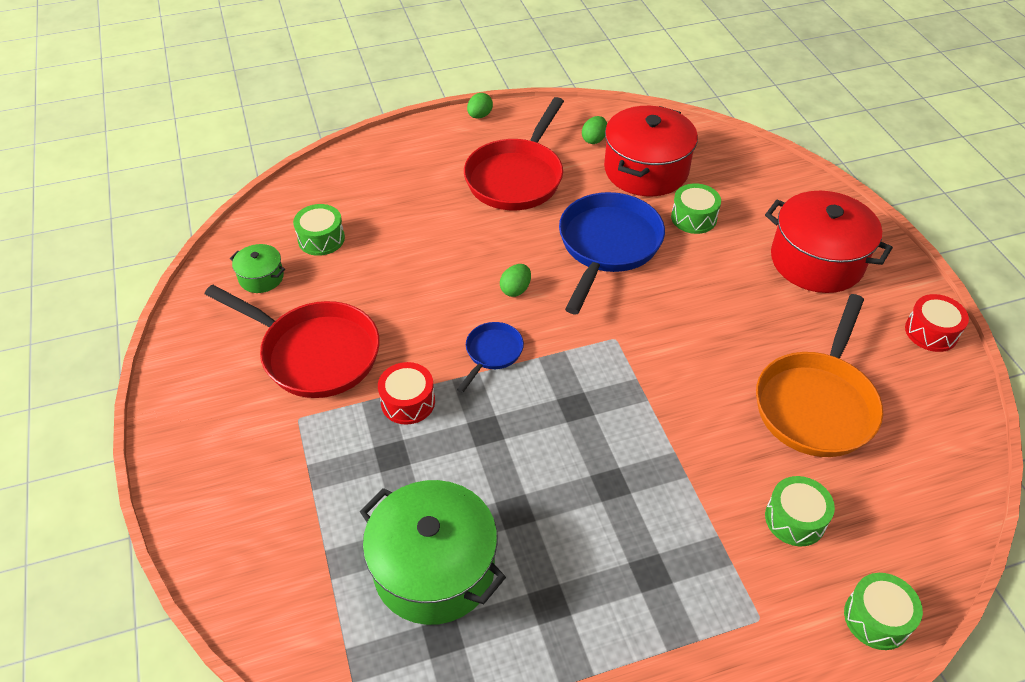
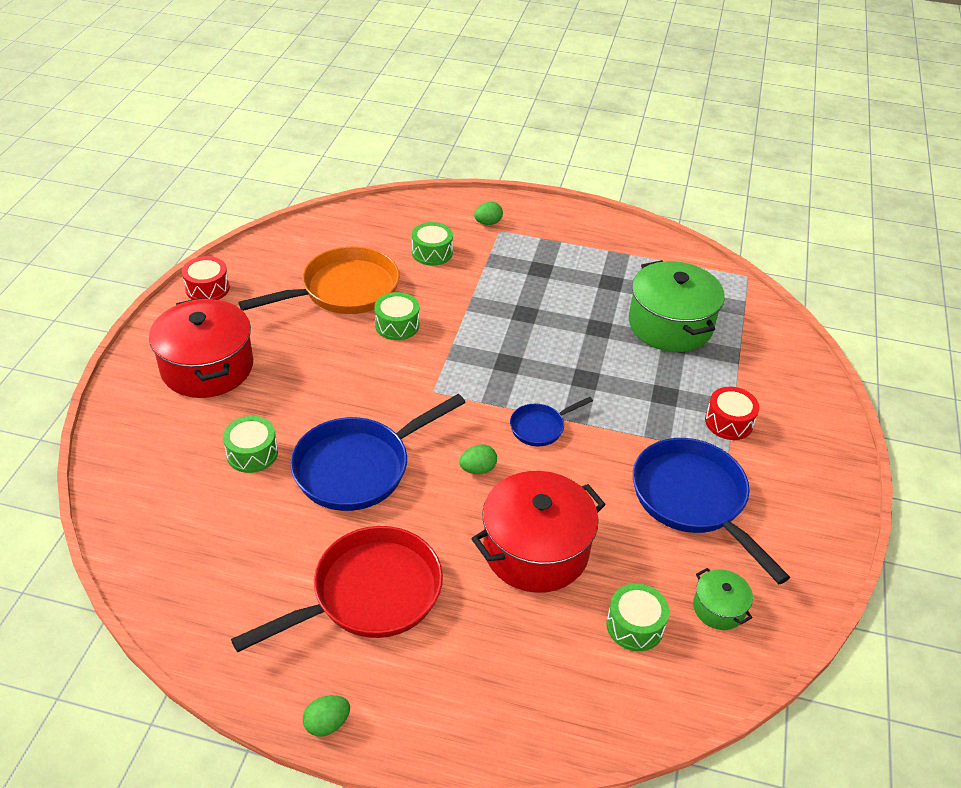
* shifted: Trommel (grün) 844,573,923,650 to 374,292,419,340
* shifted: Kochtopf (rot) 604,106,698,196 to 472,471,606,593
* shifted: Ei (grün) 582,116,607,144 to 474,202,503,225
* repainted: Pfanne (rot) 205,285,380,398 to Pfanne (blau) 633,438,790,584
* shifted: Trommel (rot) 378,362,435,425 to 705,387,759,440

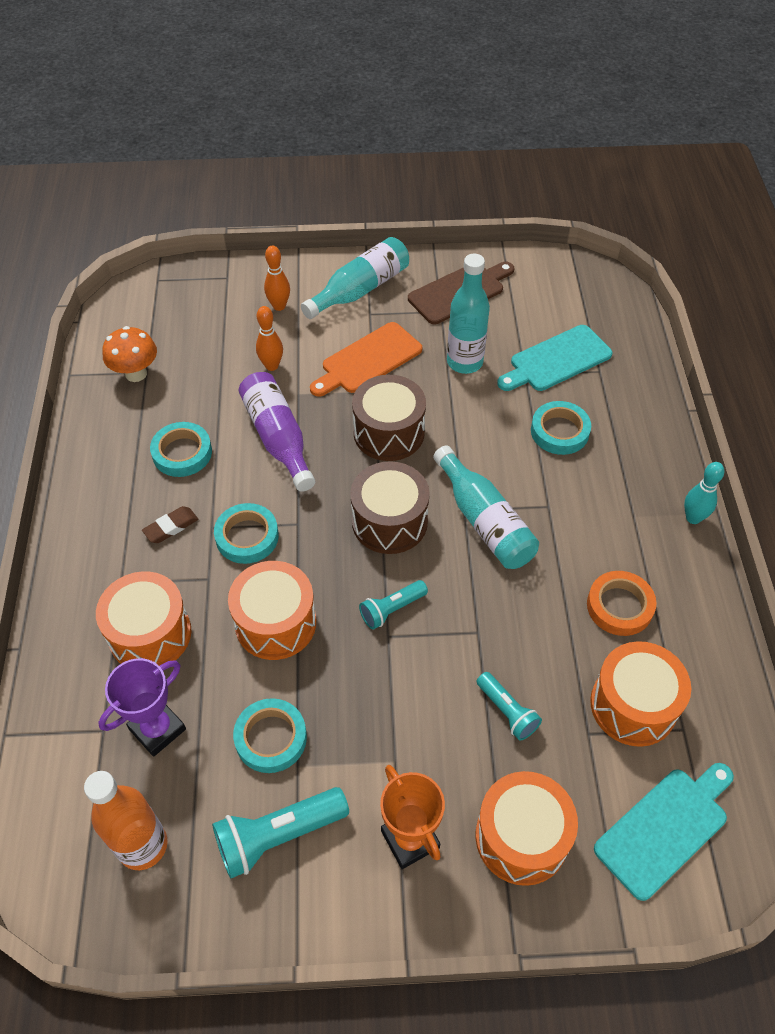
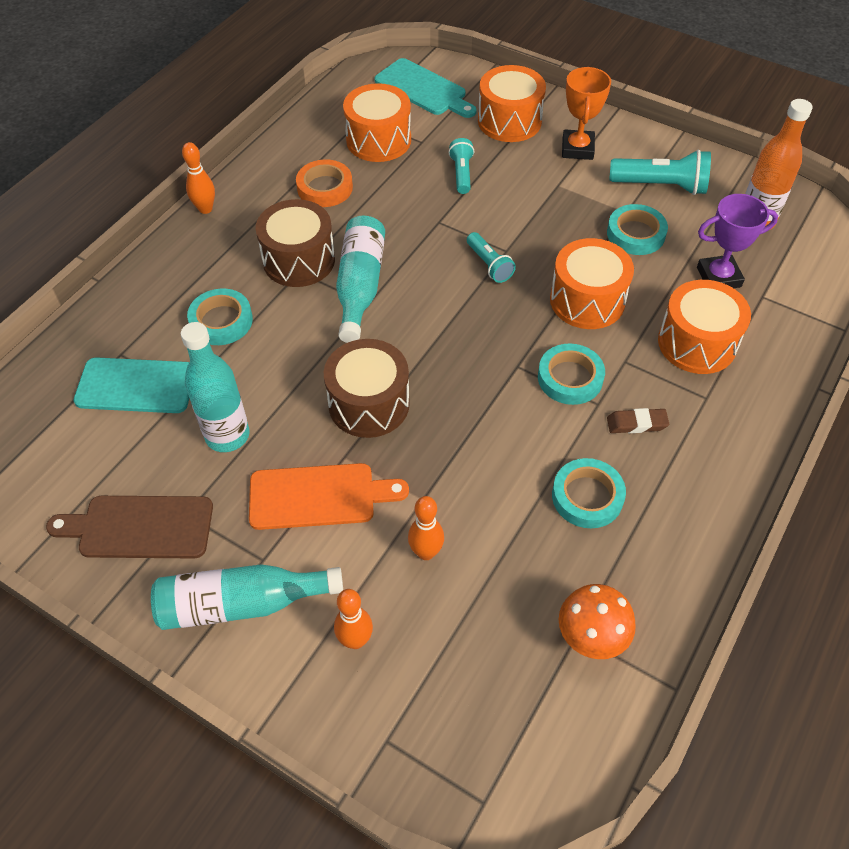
* repainted: Bowlingkegel (türkis) 684,462,724,524 to Bowlingkegel (orange) 182,142,215,214
* shifted: Trommel (braun) 350,461,430,554 to 256,199,335,287
* rotated: Schneidebrett (türkis) 594,763,734,901 = 374,58,477,118 135 degrees counterclockwise
* rotated: Taschenlampe (türkis) 359,580,428,629 = 467,232,516,283 60 degrees clockwise
* gone: Flasche (lila) 239,372,315,492

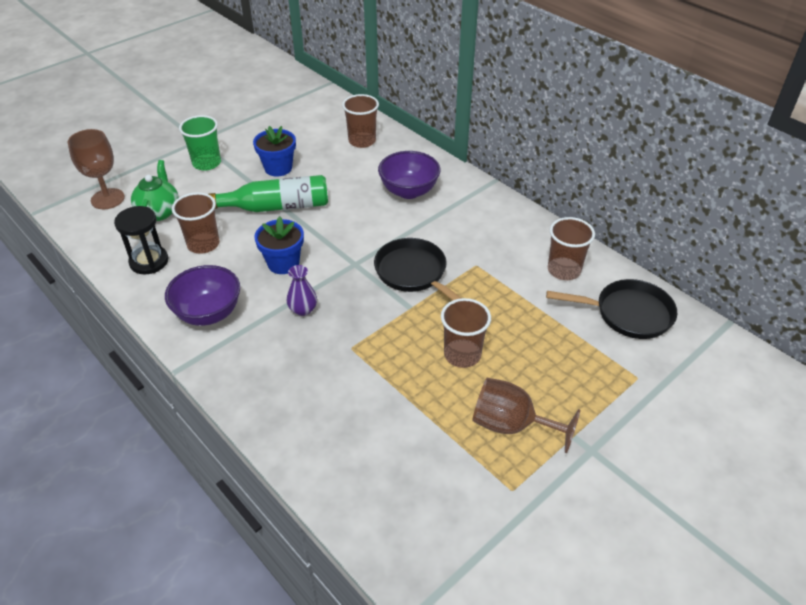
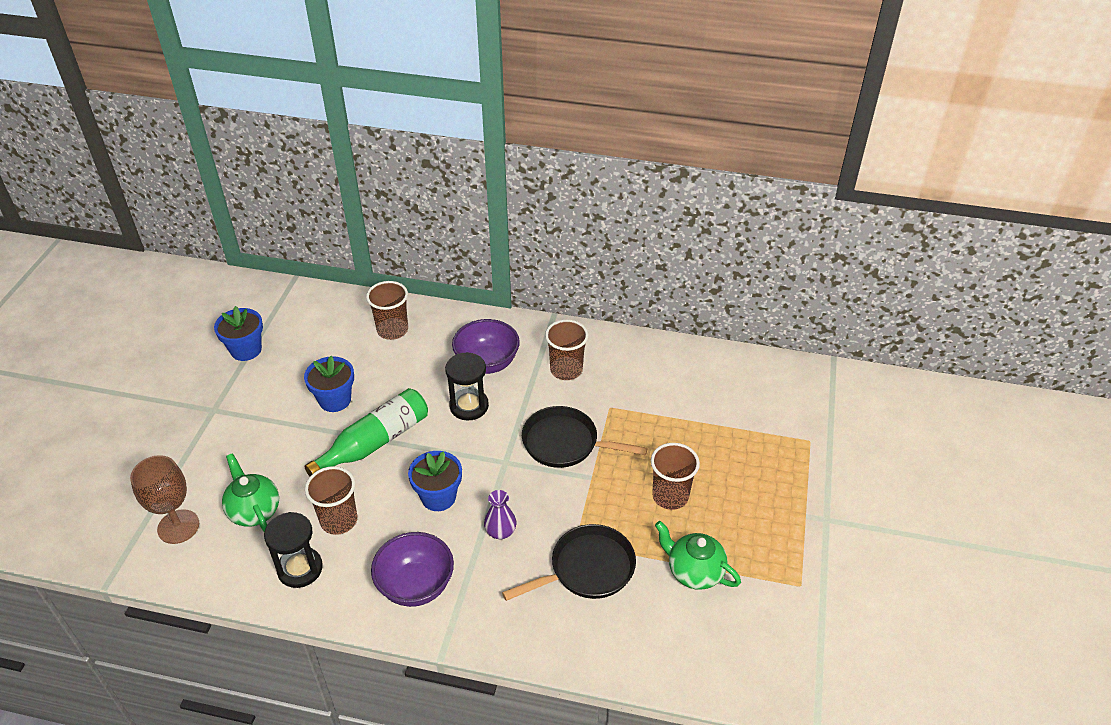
* new: Blumentopf (blau) 214,306,263,361
* new: Sanduhr (schwarz) 445,352,489,421
* shifted: Pfanne (schwarz) 546,279,677,339 to 502,524,636,601
* shifted: Becher (braun) 548,217,595,280 to 545,320,589,380
* new: Teekanne (grün) 655,521,741,590
* gone: Becher (grün) 179,115,221,171
* gone: Kelch (braun) 472,378,580,453

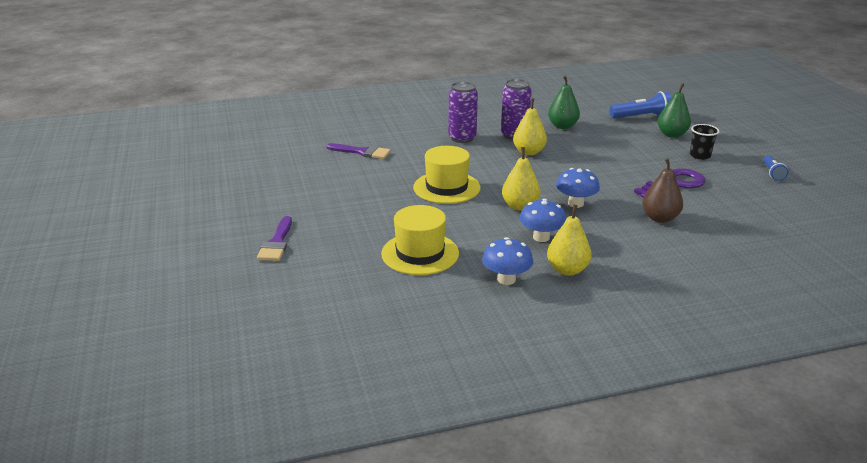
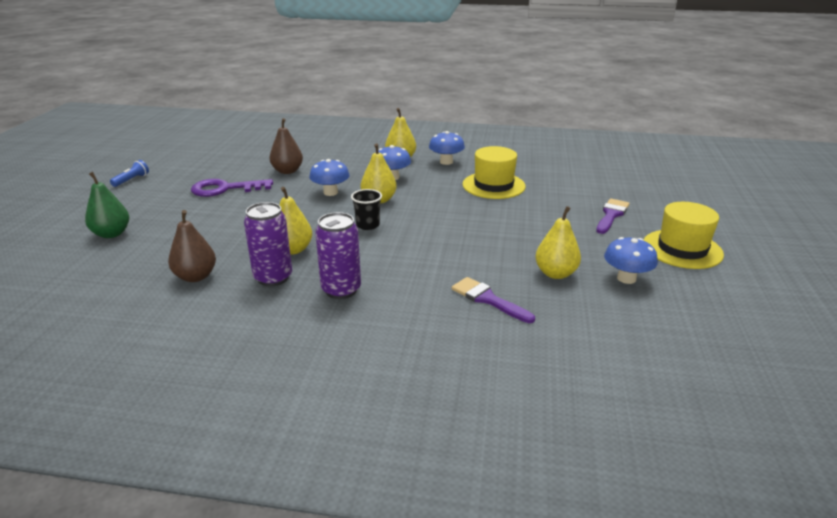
* repainted: Birne (grün) 548,76,580,129 to Birne (braun) 168,210,216,282
* shifted: Becher (schwarz) 690,124,719,160 to 351,189,382,230
* new: Birne (gelb) 535,206,581,279
* new: Pilz (blau) 604,237,658,284
* shifted: Hut (gelb) 413,146,480,204 to 644,202,724,269
* gone: Taschenlampe (blau) 610,91,672,119

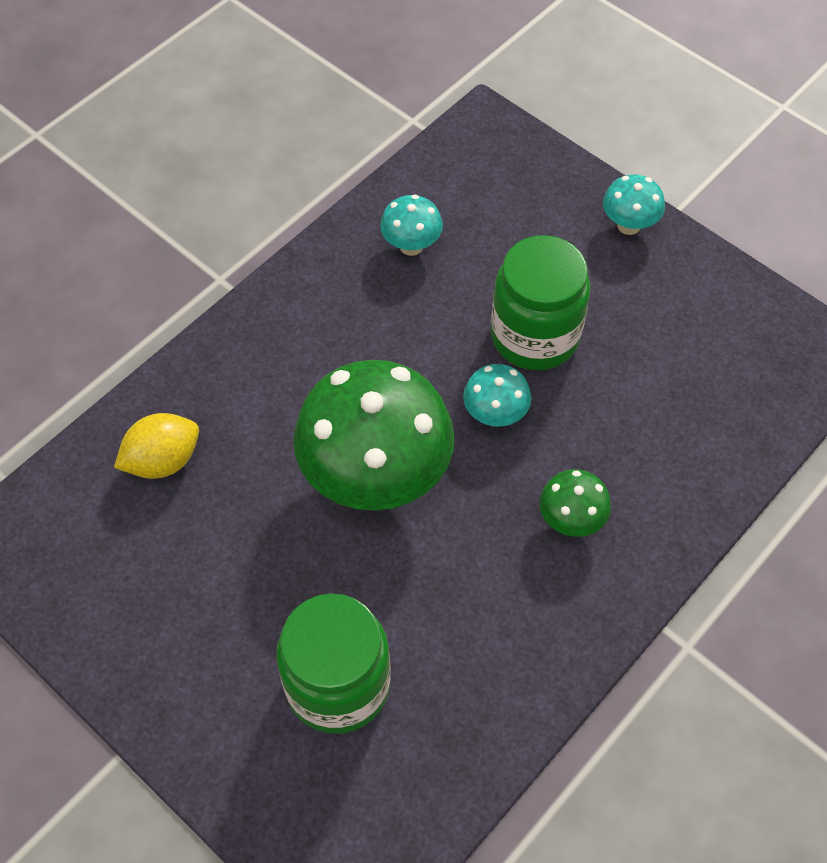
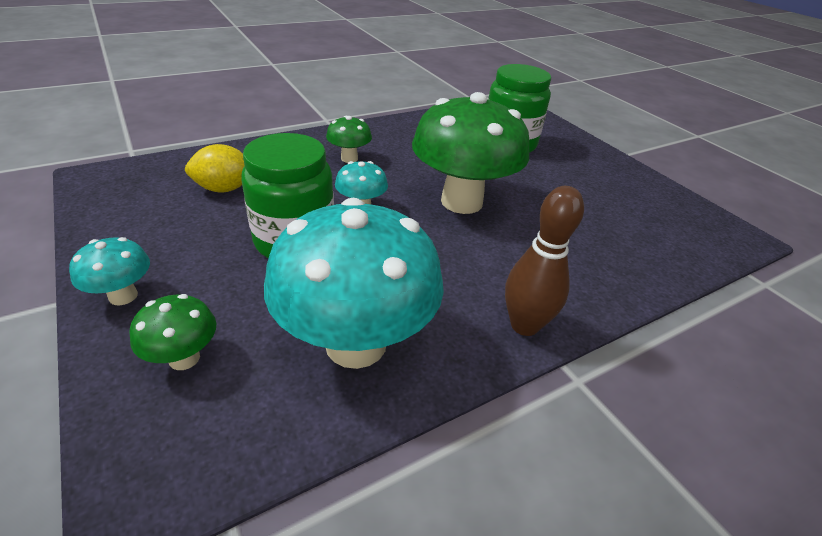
* new: Pilz (grün) 129,294,216,370
* shifted: Zitrone (gelb) 114,413,199,479 to 185,144,245,192
* scaled: Pilz (türkis) 380,195,443,256 = 264,198,444,369 x2.22
* new: Bowlingkegel (braun) 505,186,584,336

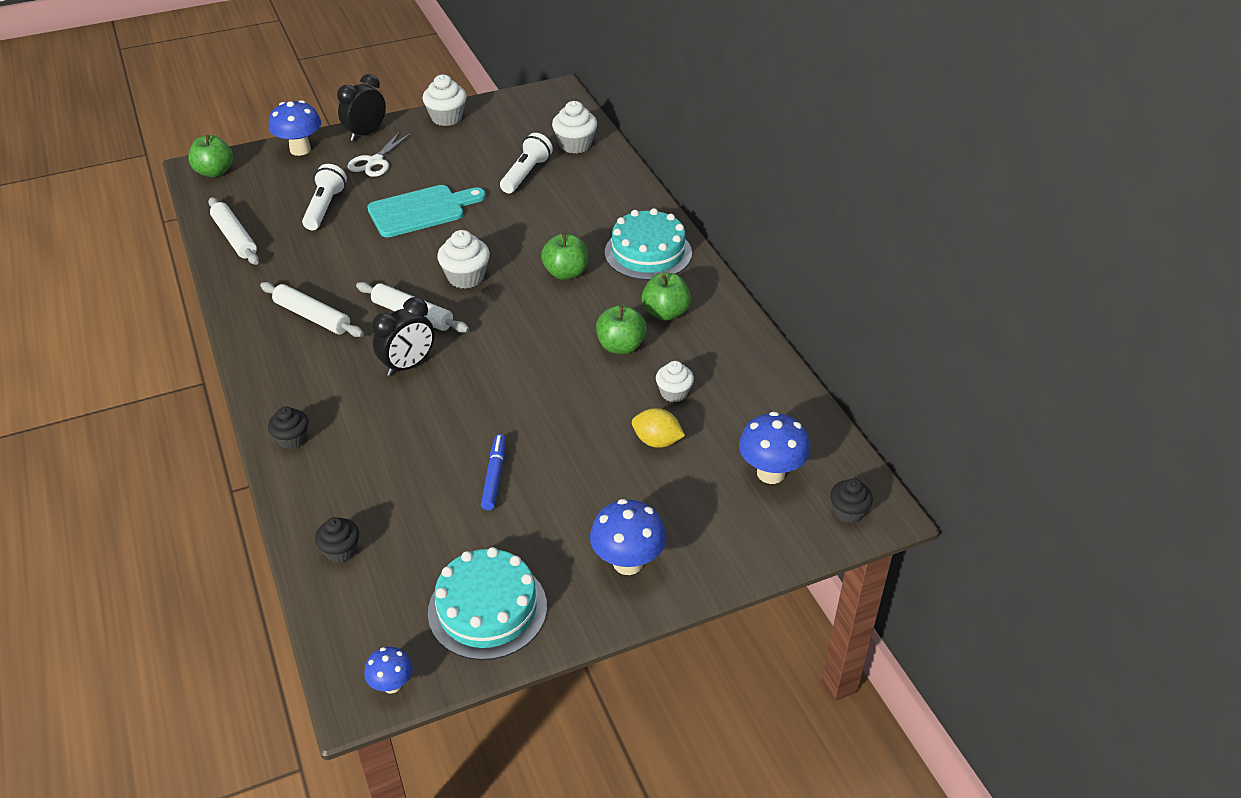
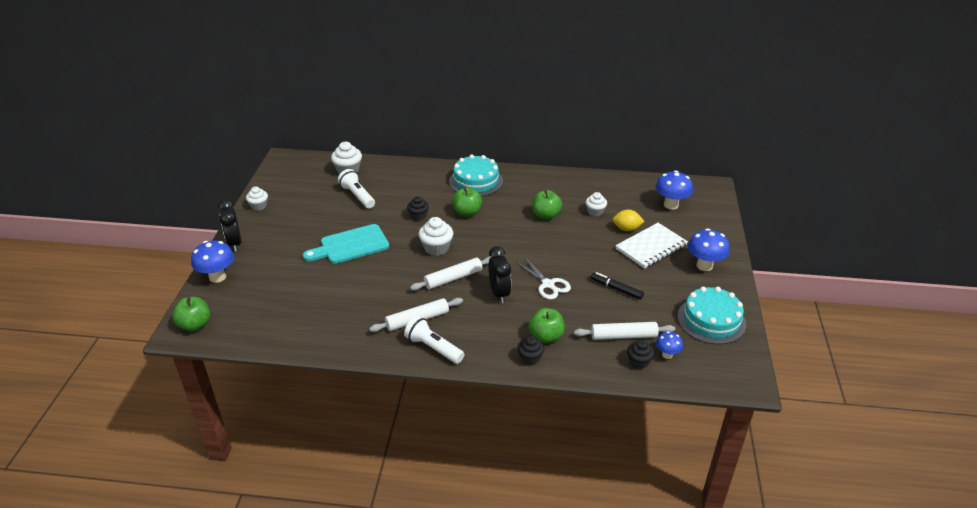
* scaled: Muffin (weiß) 423,75,467,126 = 246,186,268,211 x0.66
* rotated: Schneidebrett (türkis) 367,185,486,237 = 303,224,389,264 120 degrees counterclockwise
* shifted: Taschenlampe (weiß) 302,164,347,230 to 404,316,465,364
* shifted: Muffin (schwarz) 830,479,873,523 to 407,196,429,221
* shifted: Schere (weiß) 347,131,411,177 to 516,258,571,299
* shifted: Apfel (grün) 642,273,691,321 to 528,308,565,343
* shifted: Nudelholz (weiß) 208,197,259,265 to 574,322,675,340
* repainted: Filzstift (blau) 481,434,506,511 to Filzstift (schwarz) 591,272,644,299
* rotated: Zitrone (gelb) 632,408,685,448 = 613,210,645,231 45 degrees clockwise
* new: Notizbuch (weiß) 615,223,688,269
* shifted: Pilz (blau) 364,647,413,694 to 656,332,683,359

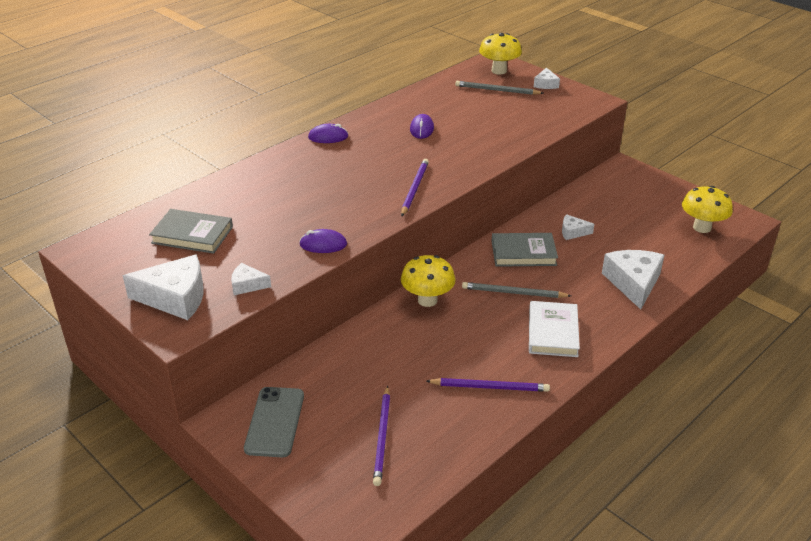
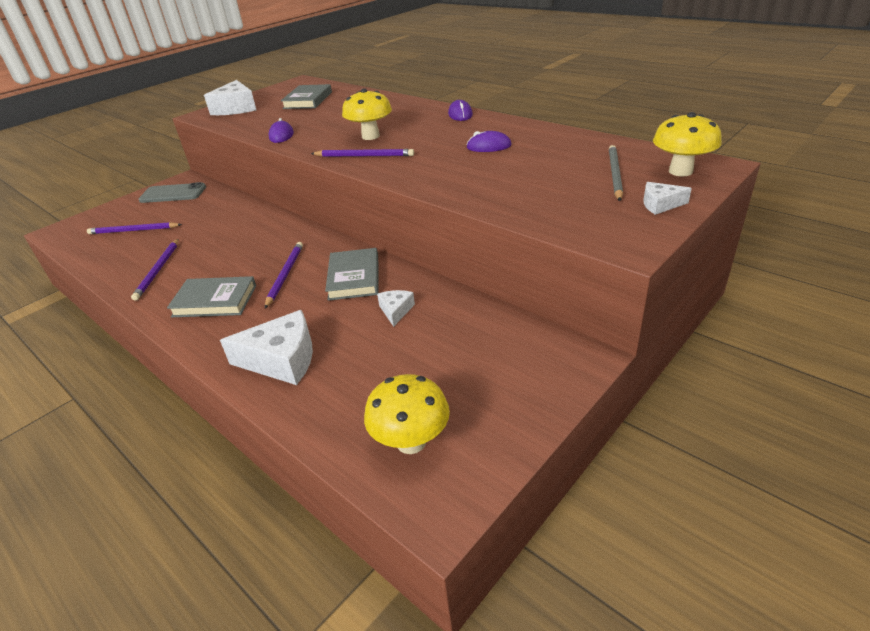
* repainted: Buch (weiß) 529,301,580,357 to Buch (grau) 167,276,256,317
* repainted: Bleistift (grau) 462,282,571,298 to Bleistift (lila) 265,242,303,308
* shifted: Pilz (gelb) 401,255,455,307 to 342,89,392,140
* gone: Käse (weiß) 231,263,271,295

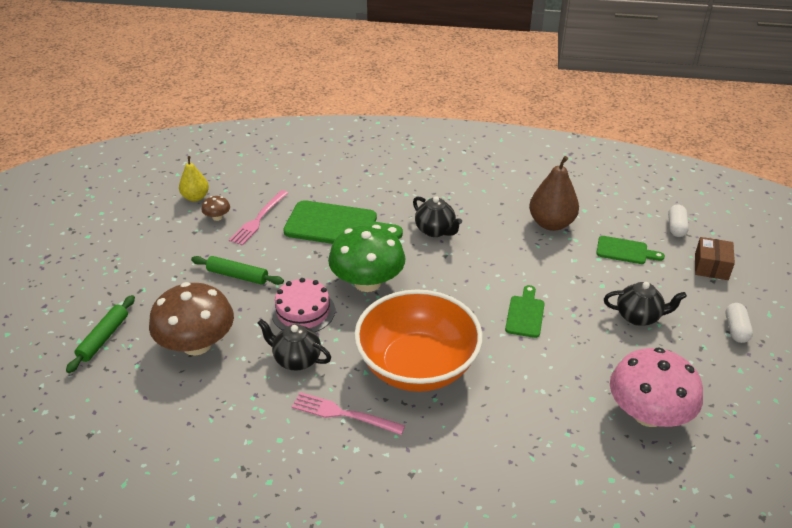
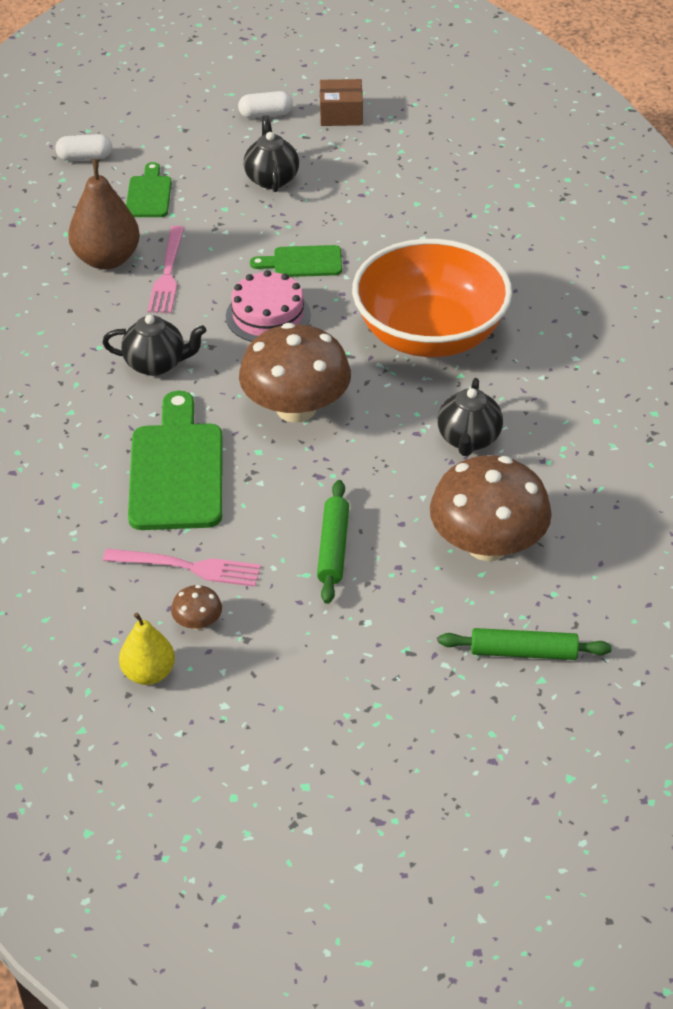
* rotated: Teekanne (schwarz) 413,196,462,237 = 102,315,206,376 60 degrees clockwise
* shifted: Gabel (rosa) 292,392,405,435 to 148,226,184,313
* shifted: Kuchen (rosa) 271,278,335,332 to 226,270,311,342
* repainted: Pilz (grün) 328,225,405,292 to Pilz (braun) 239,323,351,423
* shifted: Schachtel (braun) 695,237,735,280 to 320,79,363,126
* gone: Pilz (rosa) 610,347,703,427

